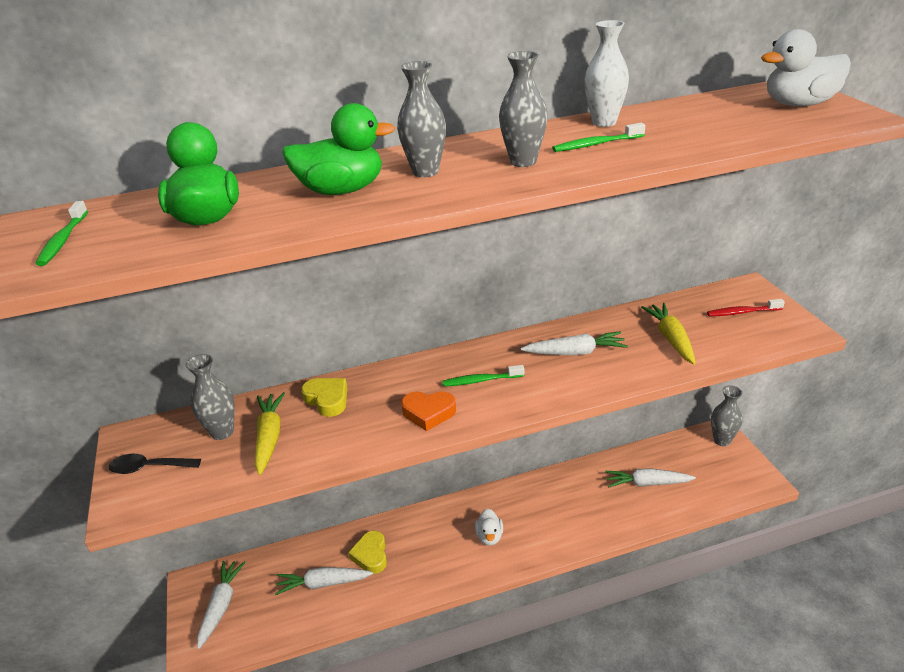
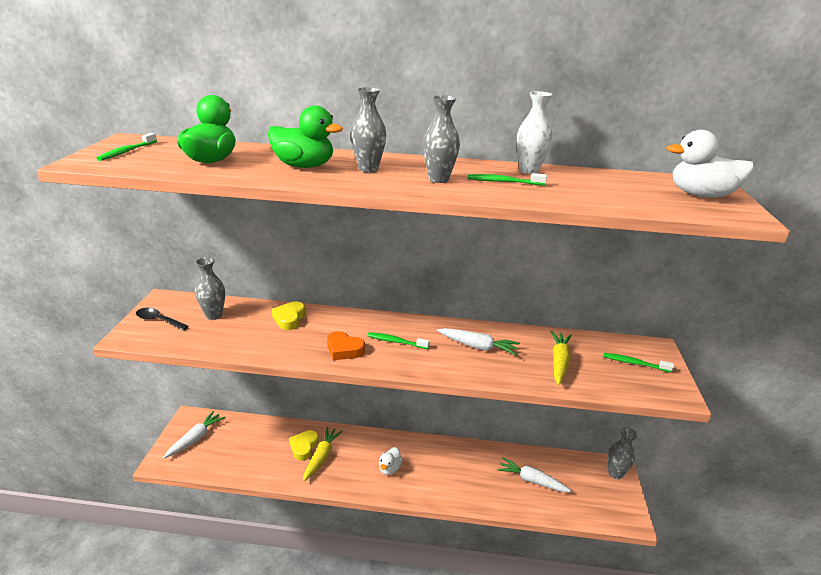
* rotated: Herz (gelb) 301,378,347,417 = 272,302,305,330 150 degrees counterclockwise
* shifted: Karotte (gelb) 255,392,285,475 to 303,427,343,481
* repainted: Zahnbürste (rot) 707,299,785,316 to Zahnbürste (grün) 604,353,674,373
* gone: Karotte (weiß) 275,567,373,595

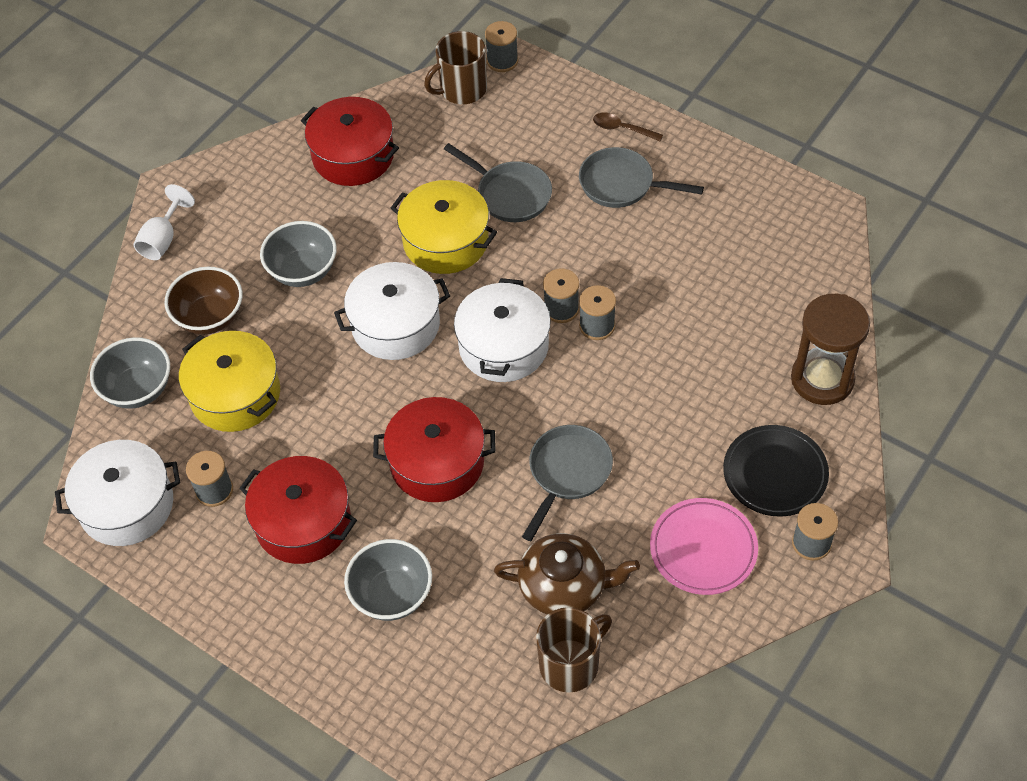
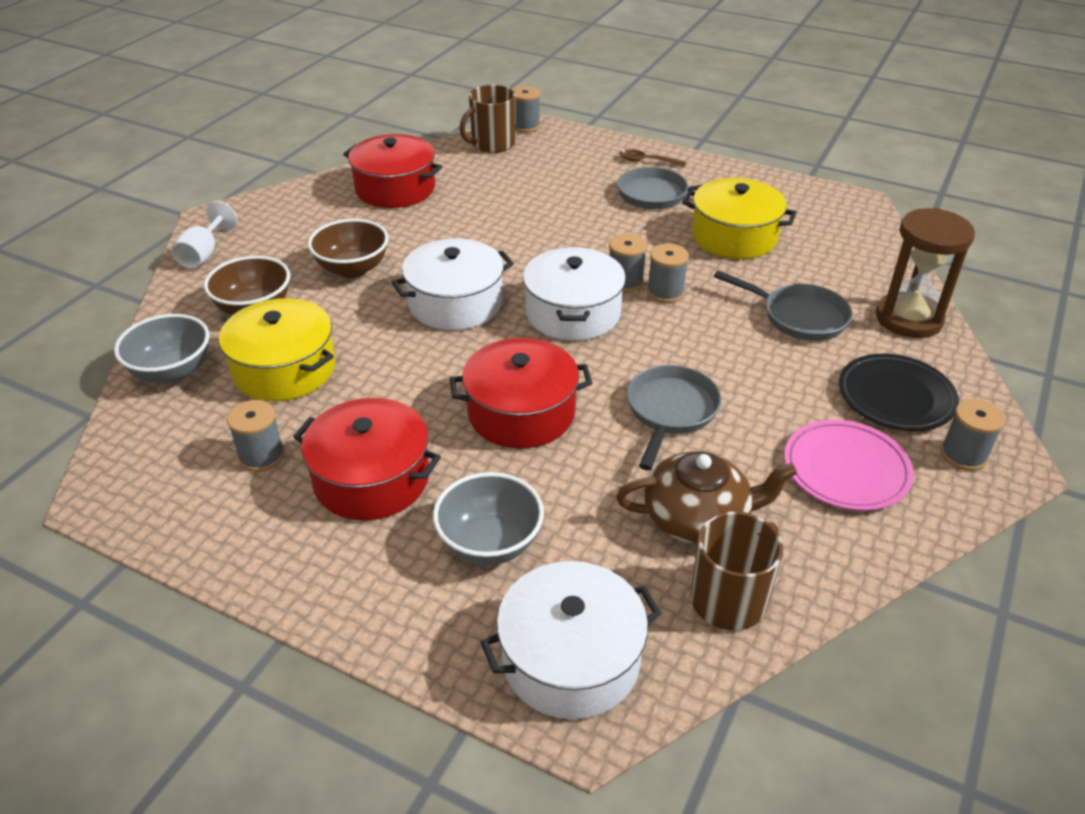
* repainted: Schüssel (grau) 260,221,337,287 to Schüssel (braun) 308,219,389,278
* shifted: Kochtopf (weiß) 55,440,180,546 to 480,561,661,720
* shifted: Kochtopf (gelb) 391,180,497,274 to 682,178,797,259
* shifted: Pfanne (grau) 444,143,552,222 to 714,271,852,341

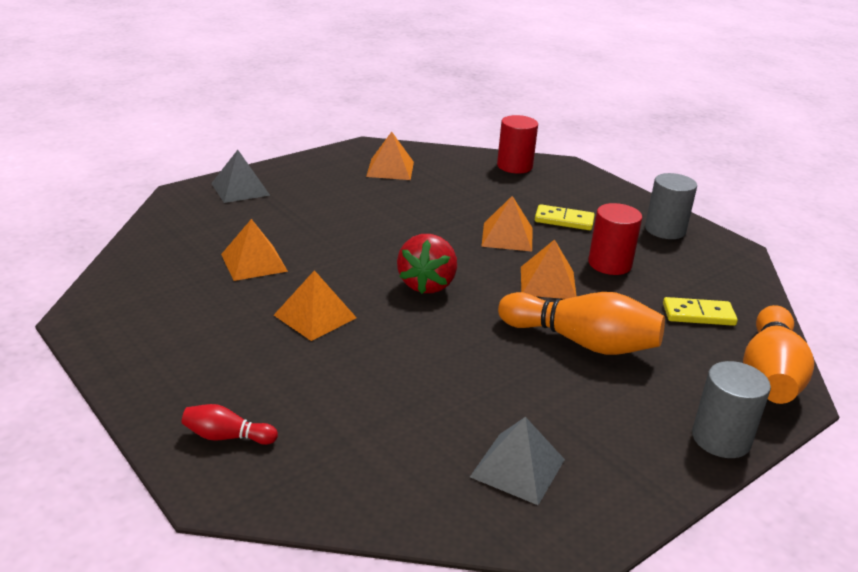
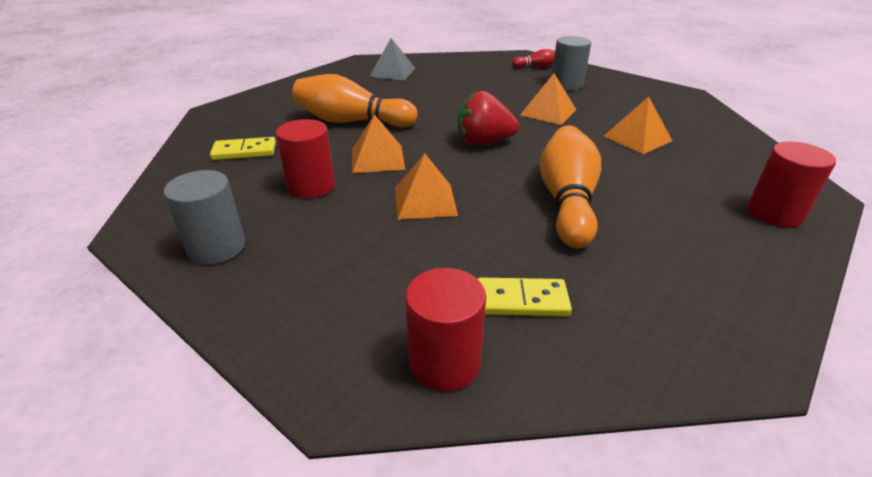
* rotated: Erdbeere (rot) 397,234,457,294 = 458,91,519,145 90 degrees counterclockwise
* shifted: Dominostein (gelb) 535,204,595,230 to 478,278,572,316
* shifted: Bowlingkegel (orange) 743,305,814,404 to 540,125,601,248
* shifted: Vollzylinder (grau) 692,361,771,458 to 552,36,591,90
* swapped: Pyramide (grau) 211,150,270,203 to Vollzylinder (rot) 748,141,836,227
* gone: Pyramide (orange) 366,132,414,180

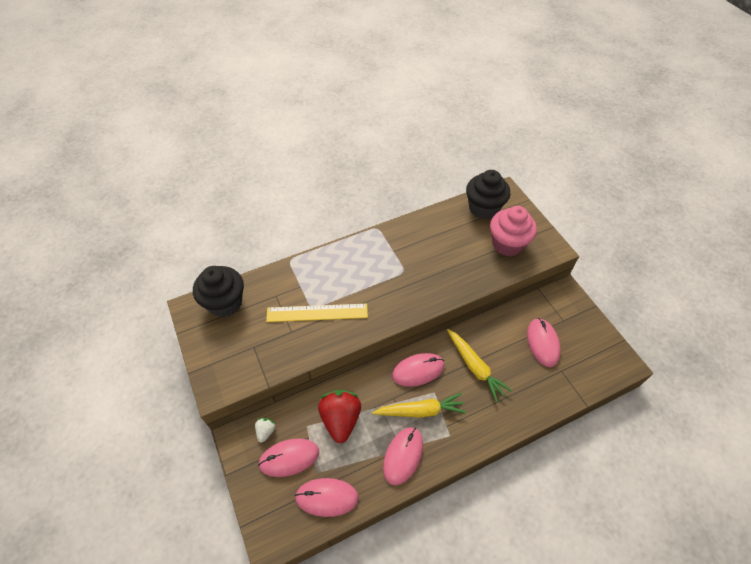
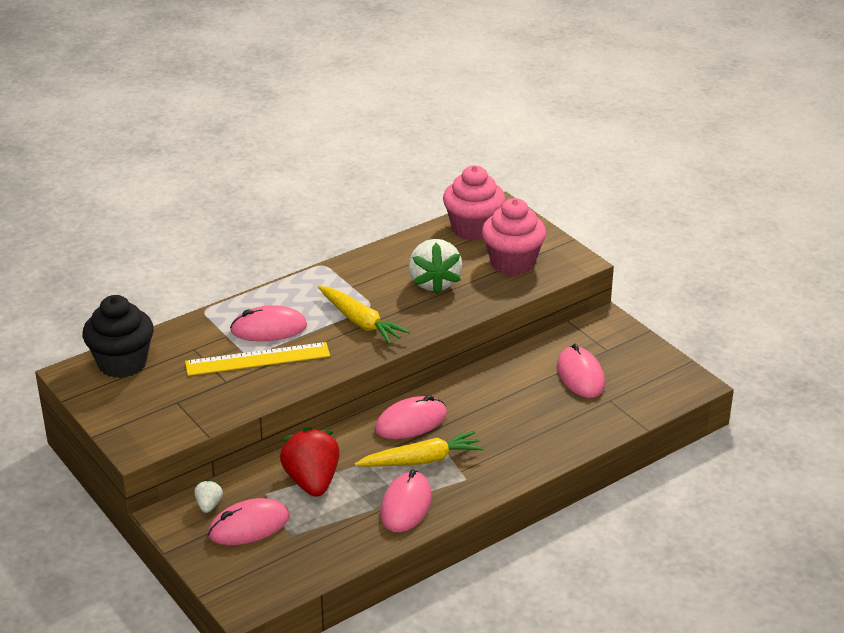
* shifted: Computermaus (rosa) 295,478,359,517 to 230,305,307,341
* shifted: Karotte (gelb) 447,329,512,402 to 318,286,410,344
* new: Erdbeere (weiß) 409,239,462,295
* repainted: Muffin (schwarz) 466,170,510,220 to Muffin (rosa) 443,165,505,241

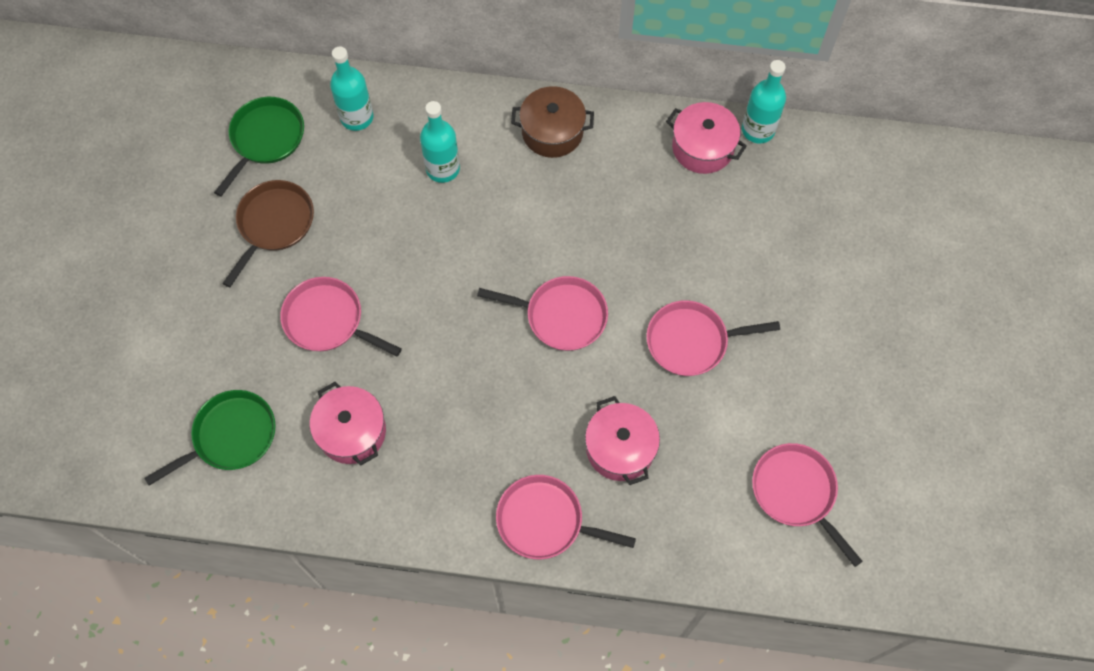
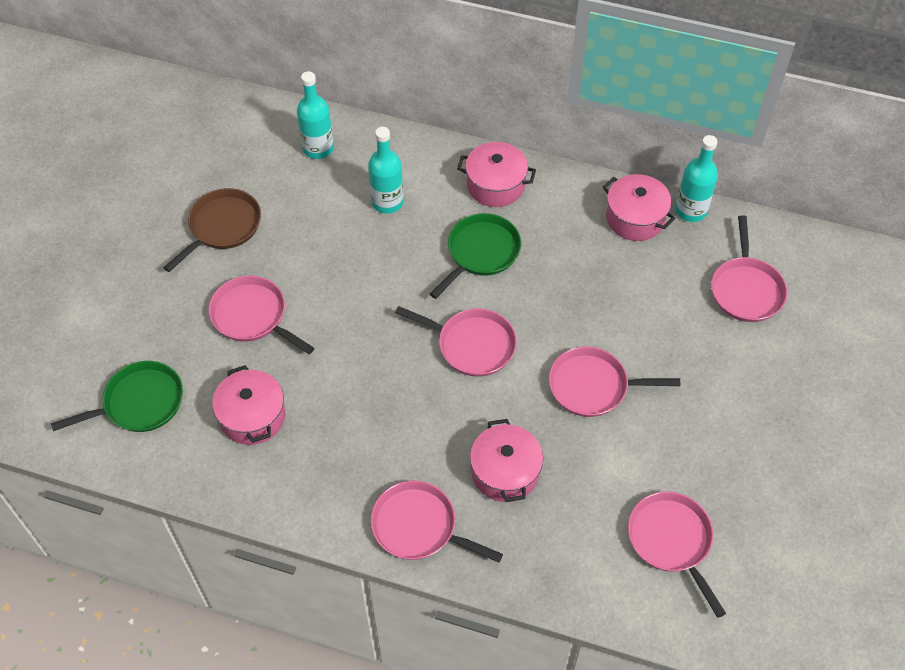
* shifted: Pfanne (grün) 214,97,304,197 to 430,213,521,299
* repainted: Kochtopf (braun) 511,86,594,158 to Kochtopf (rosa) 457,142,536,207
* new: Pfanne (rosa) 711,215,787,322

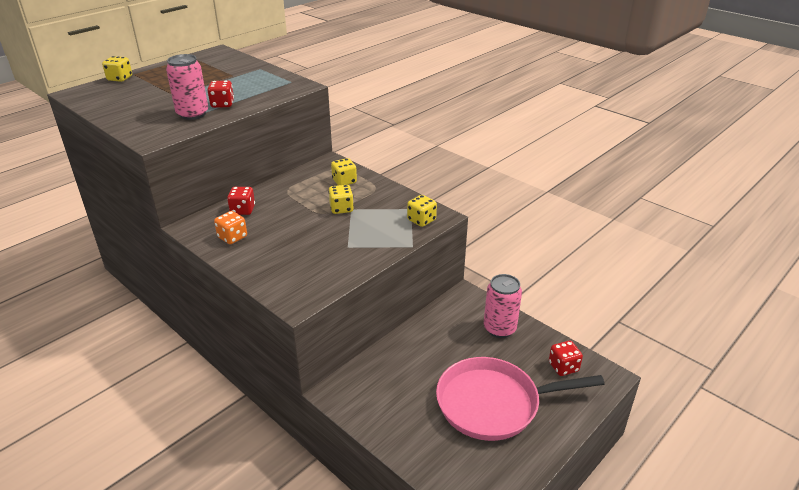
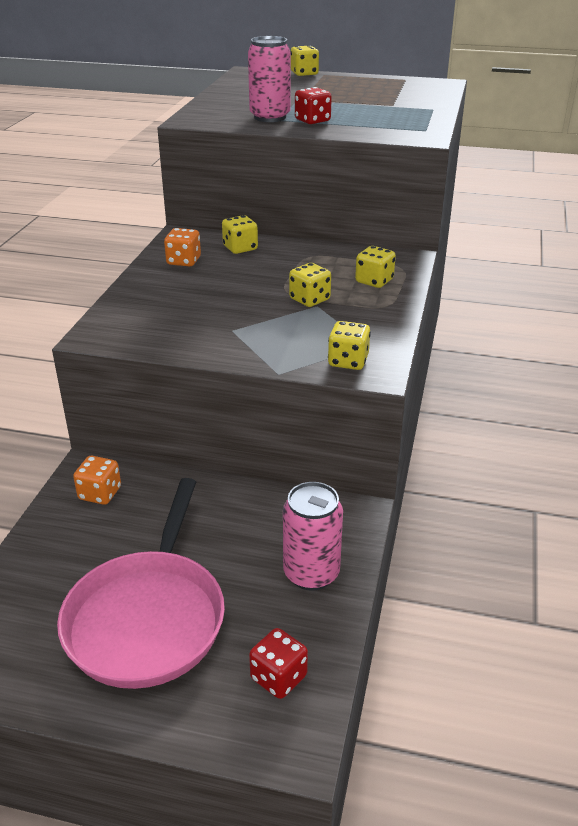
* rotated: Pfanne (rosa) 436,357,605,441 = 57,478,225,689 135 degrees counterclockwise
* new: Spielwürfel (orange) 73,456,121,505
* repainted: Spielwürfel (rot) 227,187,255,215 to Spielwürfel (gelb) 222,215,258,254

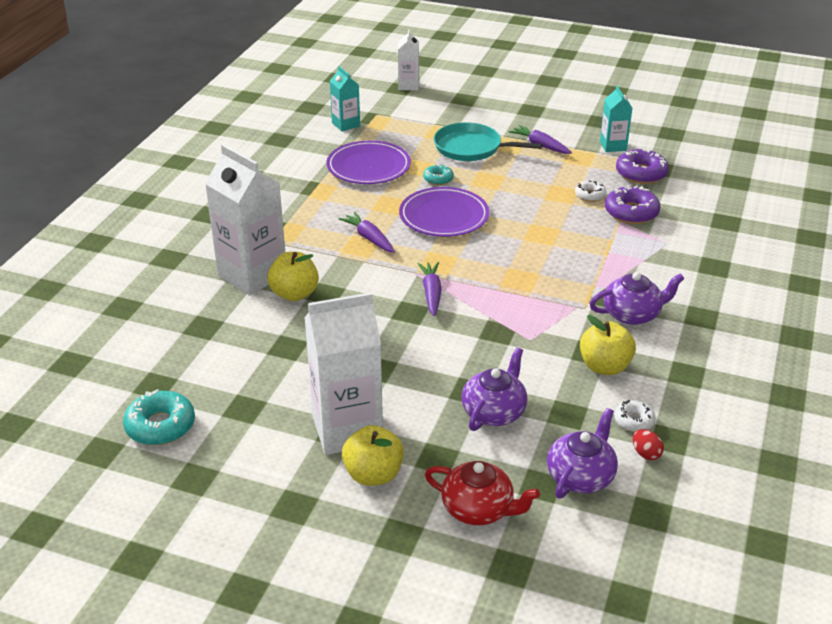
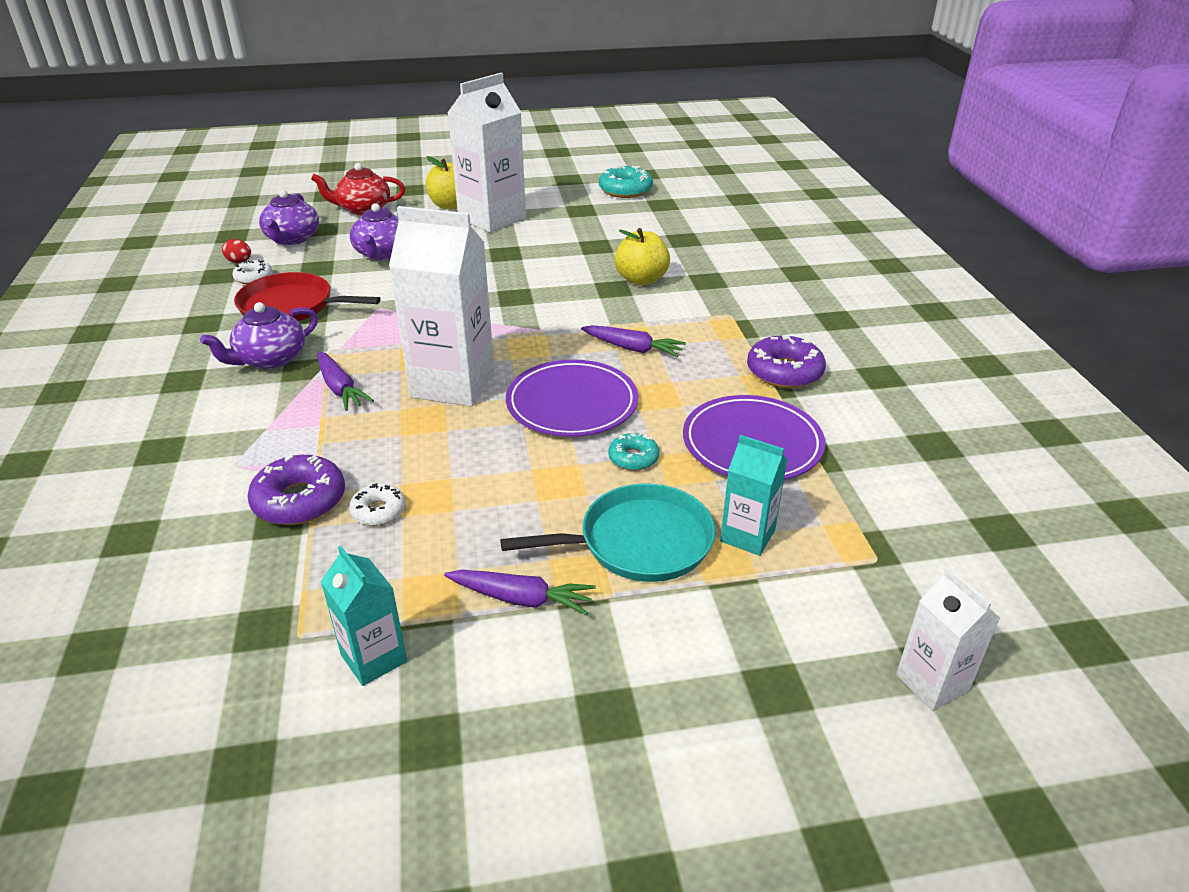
* swapped: Apfel (gelb) 580,315,636,375 to Pfanne (rot) 234,272,381,321
* shifted: Karotte (lila) 417,262,442,316 to 318,351,374,411
* shifted: Getränkekarton (weiß) 205,144,285,296 to 389,206,494,407
* shifted: Getränkekarton (türkis) 330,66,360,131 to 720,435,788,556
* shifted: Donut (lila) 616,149,669,184 to 747,335,826,388

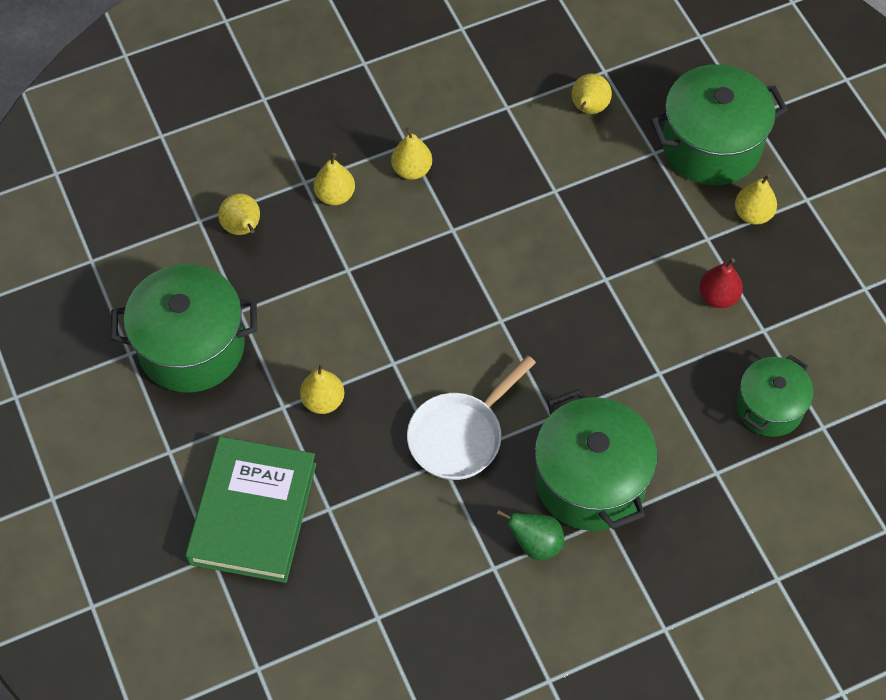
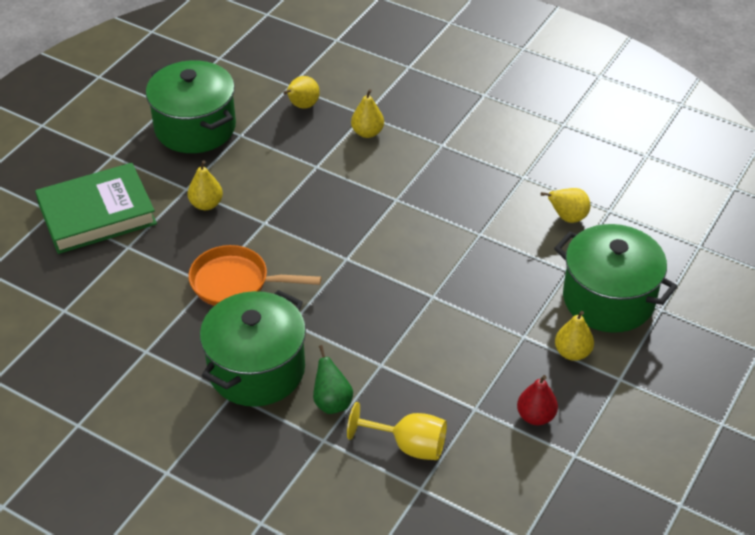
* repainted: Pfanne (weiß) 407,355,536,480 to Pfanne (orange) 189,245,321,306
* shifted: Birne (grün) 496,510,564,560 to 313,345,353,414
* swapped: Kochtopf (grün) 736,355,814,437 to Kelch (gelb) 347,402,447,460
* shifted: Birne (rot) 699,258,743,308 to 517,375,558,425
* gone: Birne (gelb) 391,128,432,180

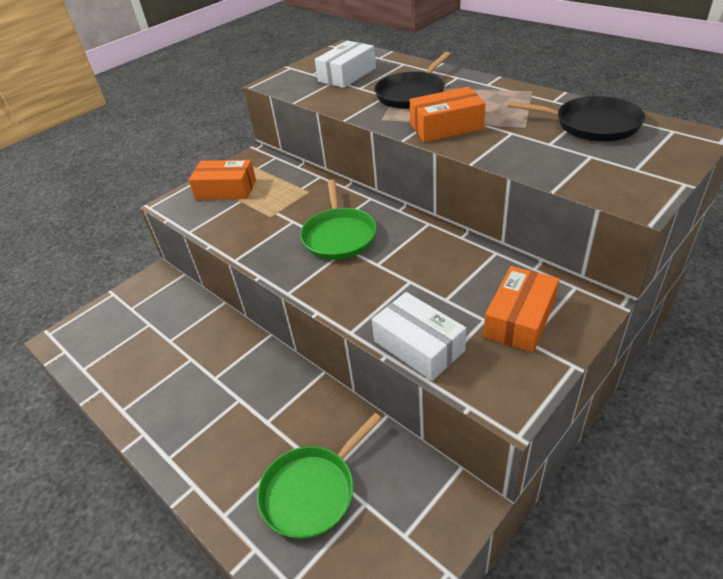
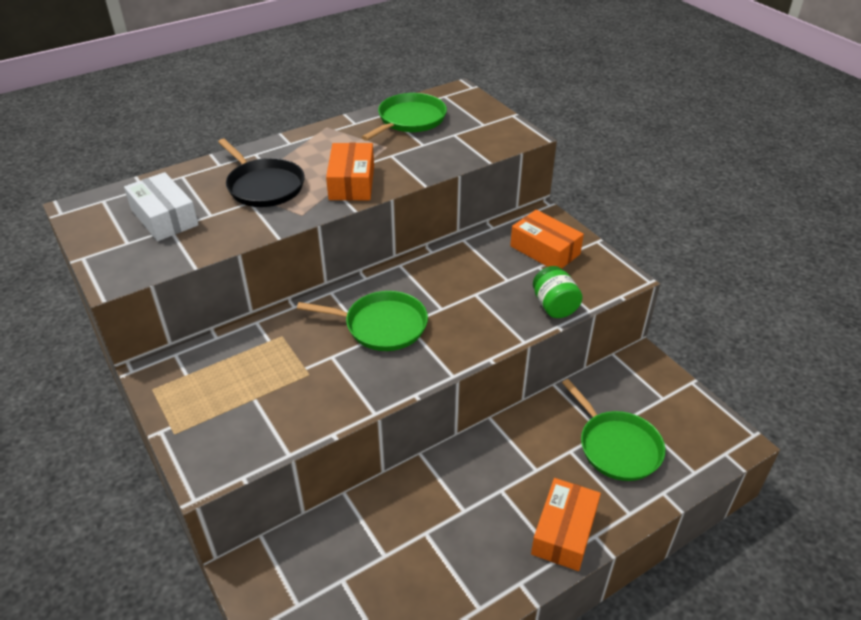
* repainted: Pfanne (schwarz) 507,96,645,141 to Pfanne (grün) 362,93,447,141
* shifted: Schachtel (orange) 189,160,256,200 to 531,478,601,571
* swapped: Schachtel (weiß) 372,292,466,381 to Einmachglas (grün) 533,266,583,318

